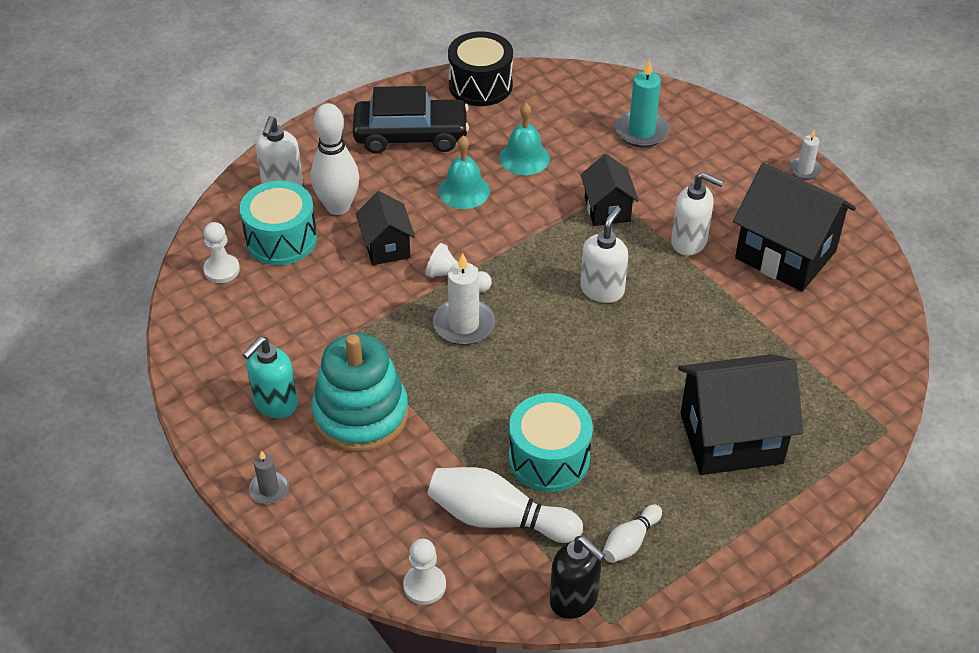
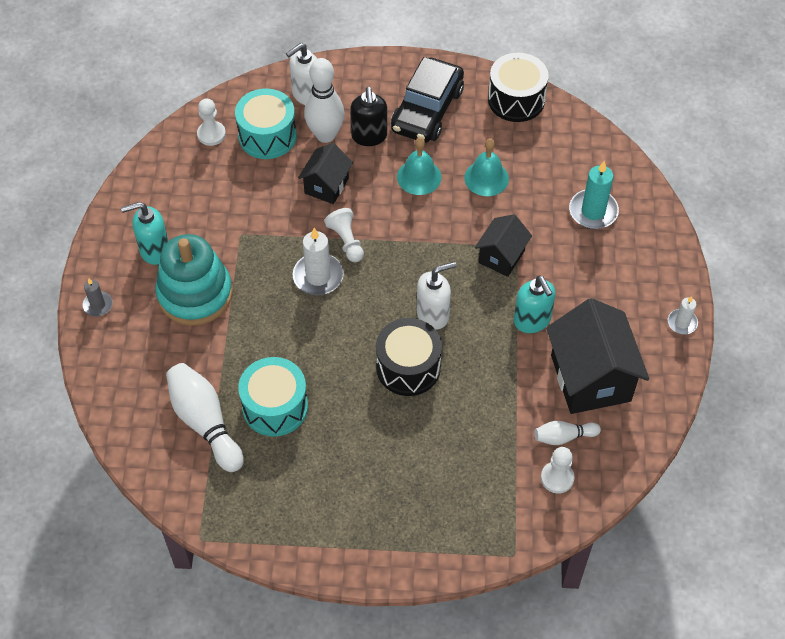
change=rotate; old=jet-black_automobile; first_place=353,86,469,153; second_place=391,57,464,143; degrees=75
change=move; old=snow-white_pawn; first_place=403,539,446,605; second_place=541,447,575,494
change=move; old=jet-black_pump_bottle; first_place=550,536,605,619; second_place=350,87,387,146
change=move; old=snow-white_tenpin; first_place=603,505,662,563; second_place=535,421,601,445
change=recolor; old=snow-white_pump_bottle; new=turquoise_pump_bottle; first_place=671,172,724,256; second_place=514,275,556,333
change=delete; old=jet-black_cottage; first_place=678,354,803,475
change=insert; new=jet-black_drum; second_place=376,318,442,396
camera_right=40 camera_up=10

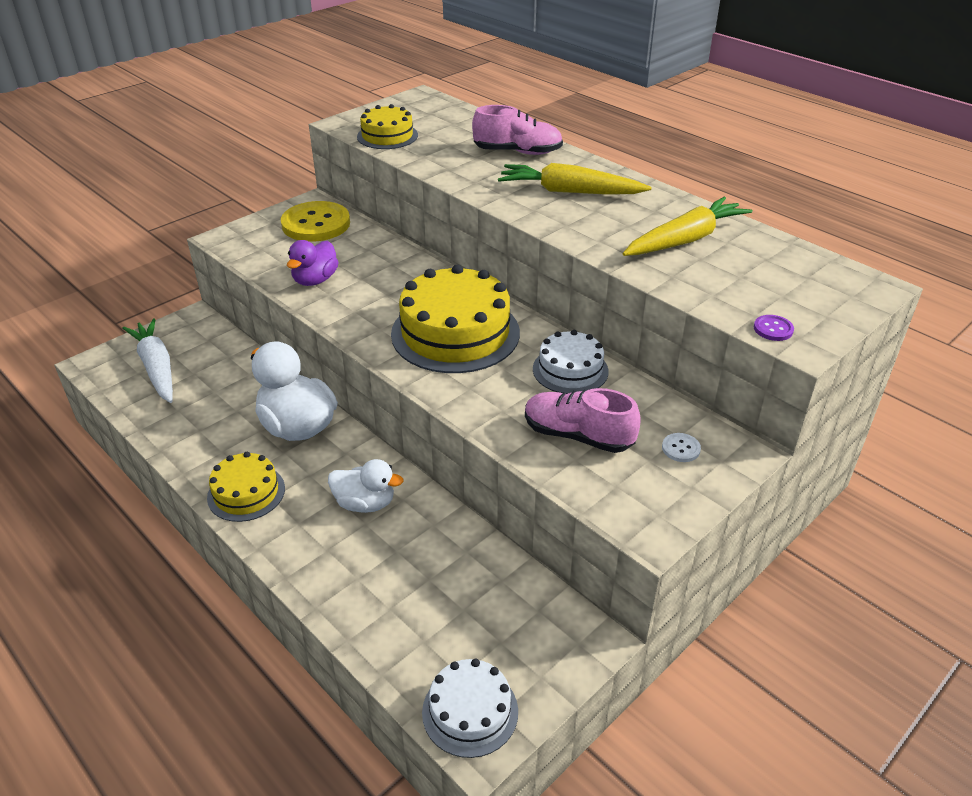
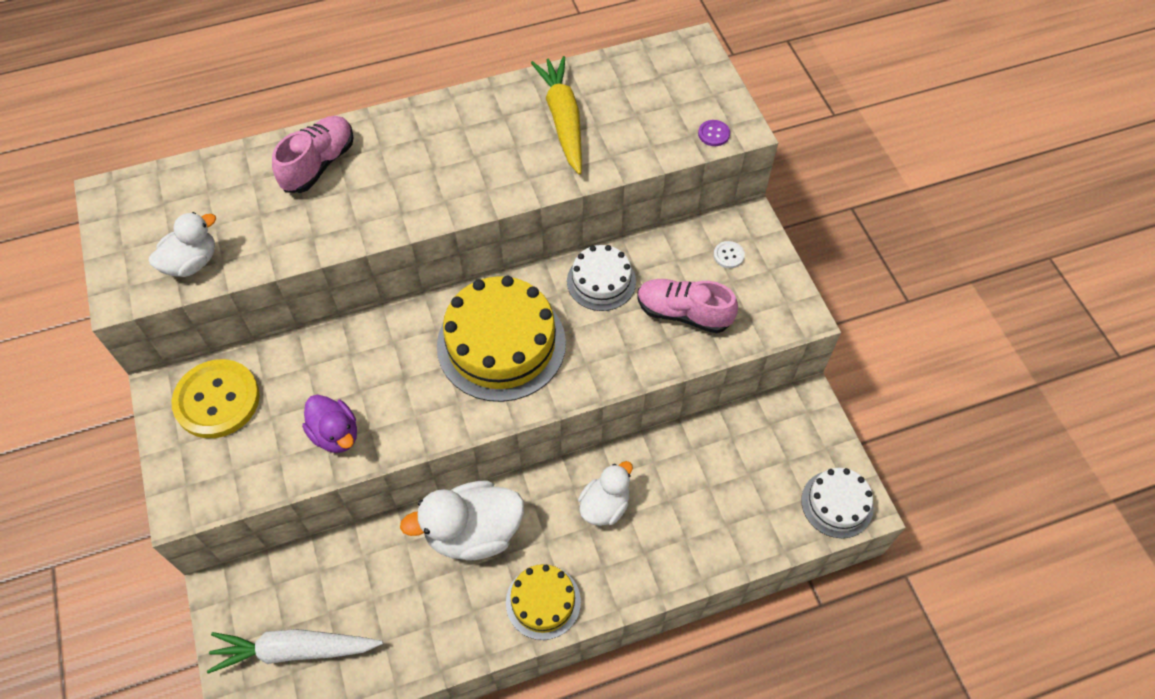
change=replace; old=yellow_layer_cake; new=snow-white_duck; first_place=357,104,418,149; second_place=149,212,216,277
change=delete; old=yellow_toy_carrot; first_place=498,163,652,195
change=rotate; old=rosy_lace-up_shoe; first_place=525,388,641,453; second_place=638,279,738,333; degrees=60
camera_right=-65 camera_up=20

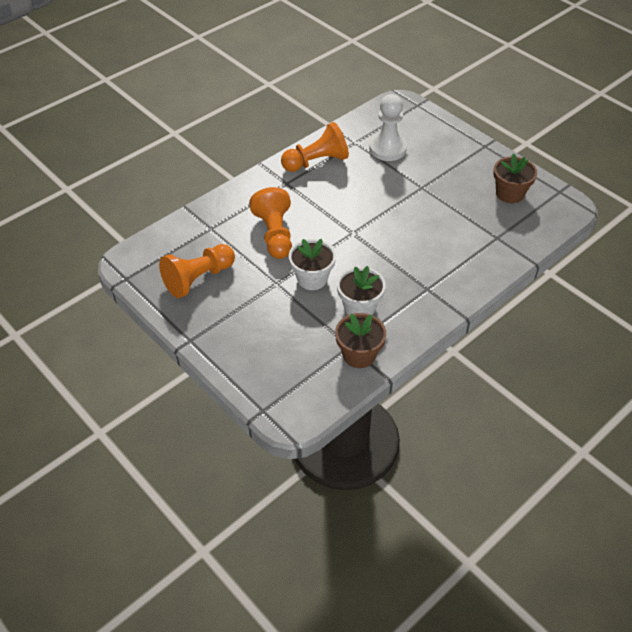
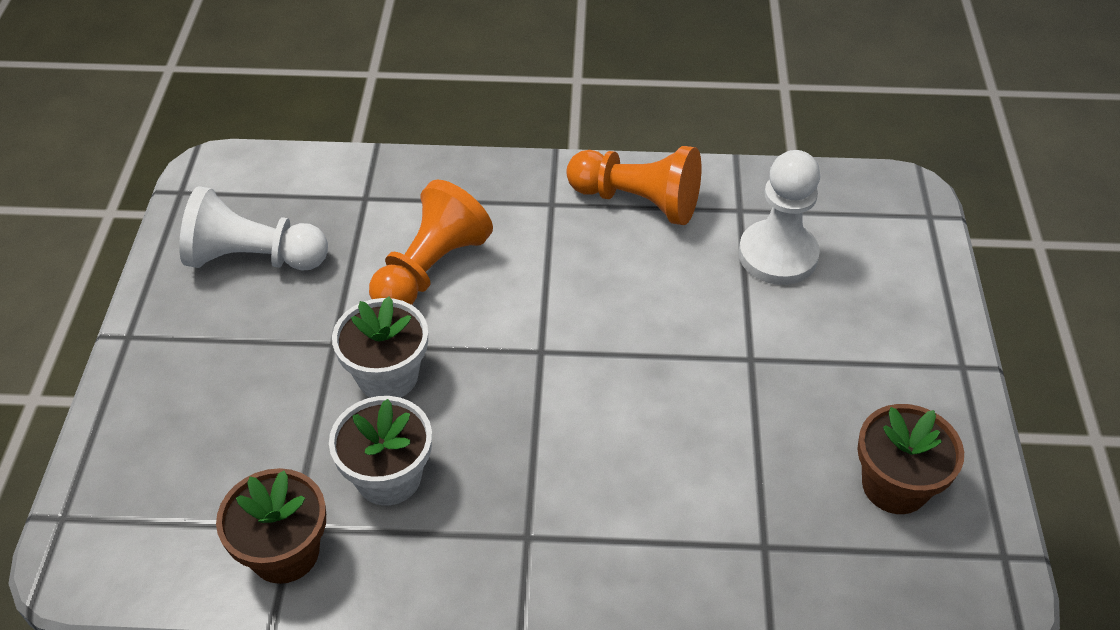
change=recolor; old=orange_pawn; new=snow-white_pawn; first_place=159,244,235,298; second_place=179,186,328,271
camera_right=45 camera_up=0

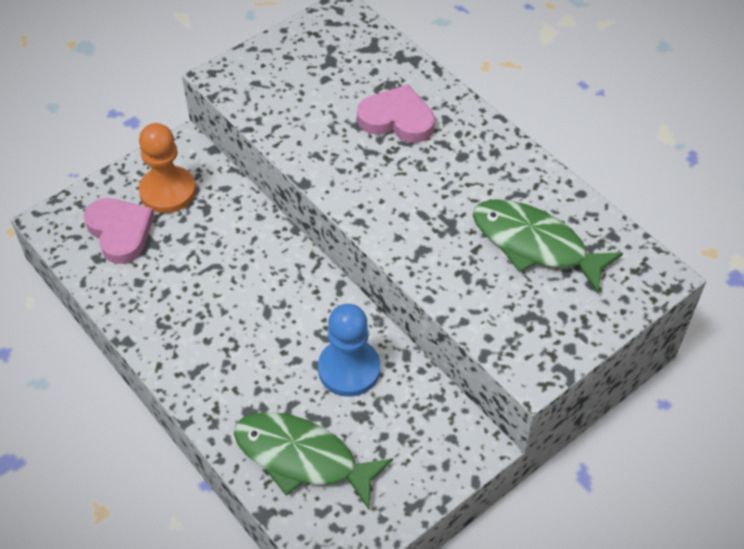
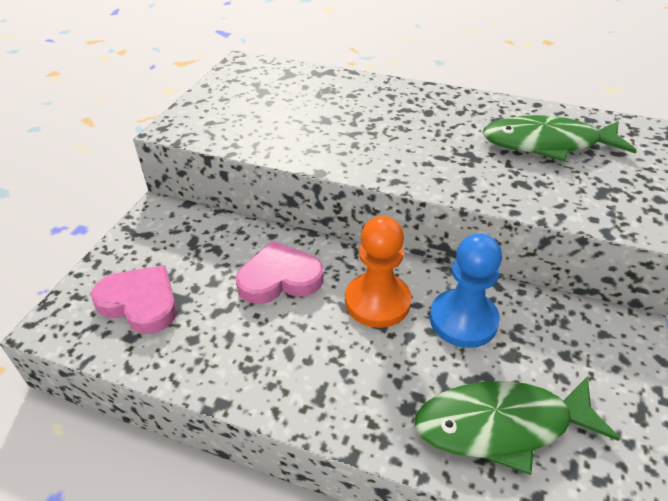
change=move; old=orange_pawn; first_place=139,123,196,213; second_place=345,216,411,328
change=move; old=rosy_heart_shape; first_place=357,84,435,143; second_place=236,241,324,304
camera_right=-30 camera_up=-10

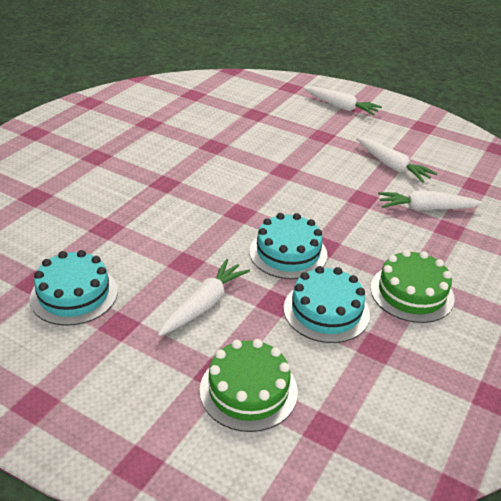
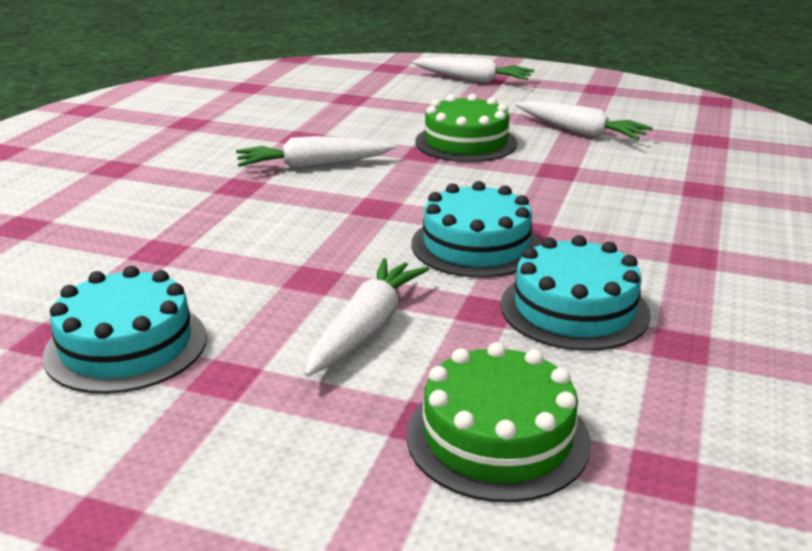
change=move; old=emerald_layer_cake; first_place=371,250,455,323; second_place=415,94,517,162
change=move; old=snow-white_toy_carrot; first_place=378,191,483,210; second_place=236,136,396,169
camera_right=-10 camera_up=-10

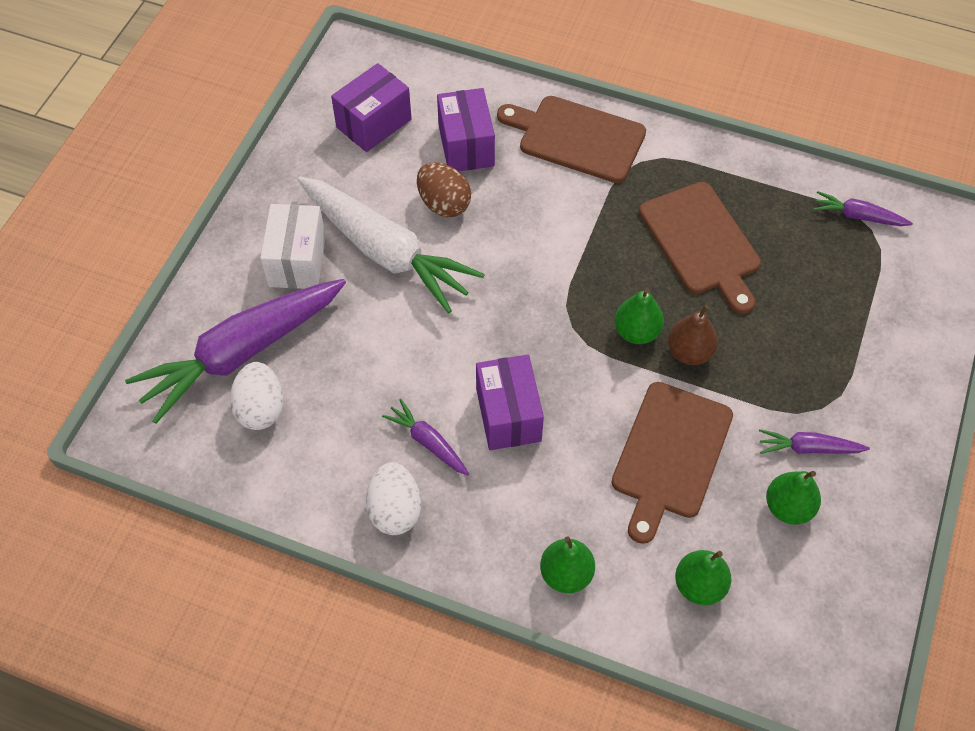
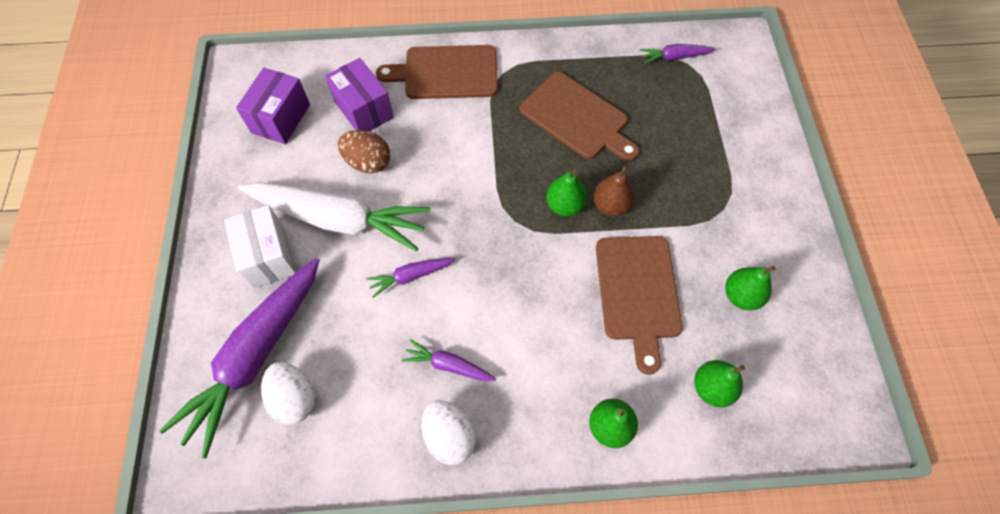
change=delete; old=purple_package; first_place=476,354,544,450
change=move; old=purple_toy_carrot; first_place=759,429,870,454; second_place=366,258,455,298
camera_right=-25 camera_up=5

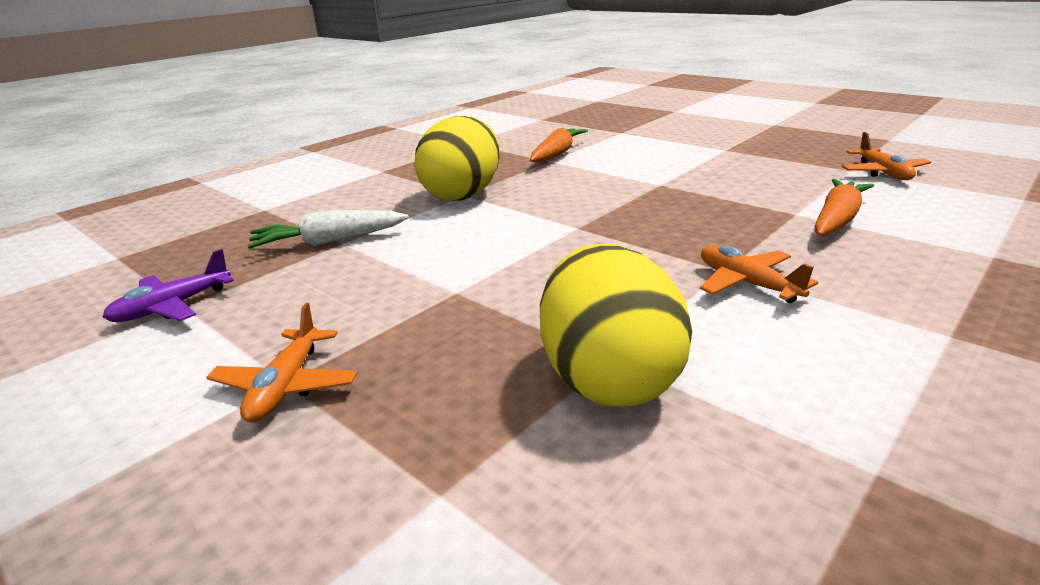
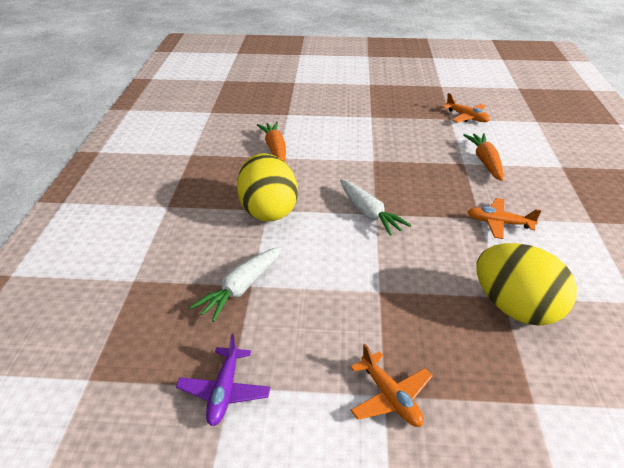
change=insert; new=snow-white_toy_carrot; second_place=340,179,412,236
camera_right=-40 camera_up=10

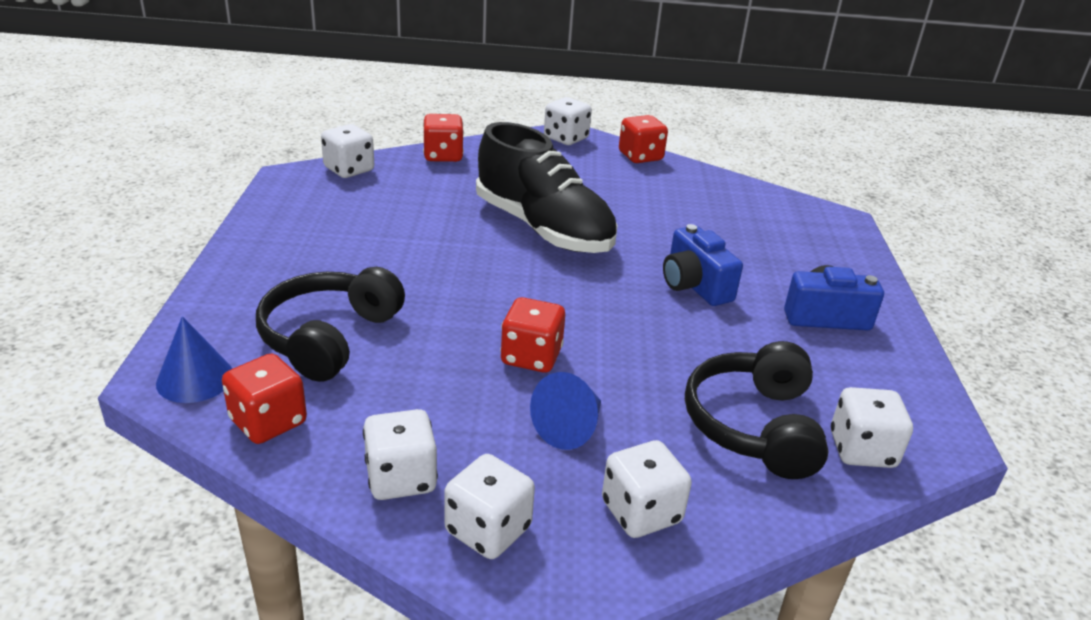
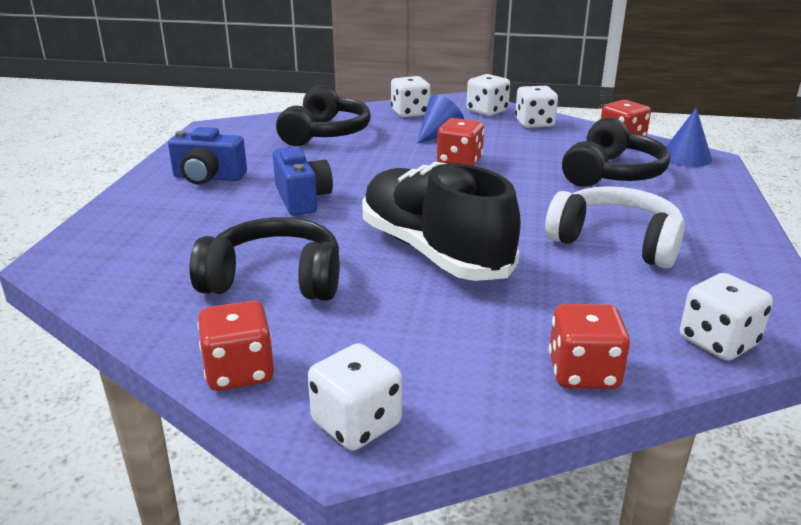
change=delete; old=snow-white_die; first_place=831,387,913,468
change=insert; new=jet-black_headset; second_place=190,217,340,301
change=insert; new=snow-white_headset; second_place=545,186,685,268
camera_right=-170 camera_up=-5

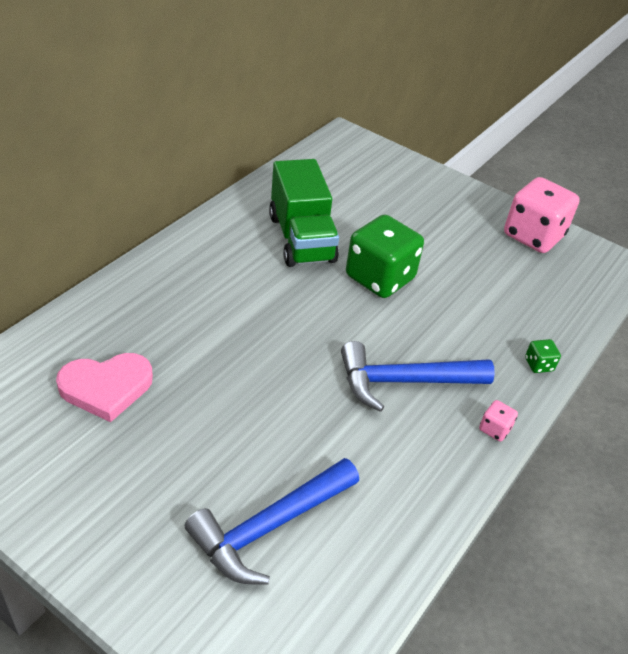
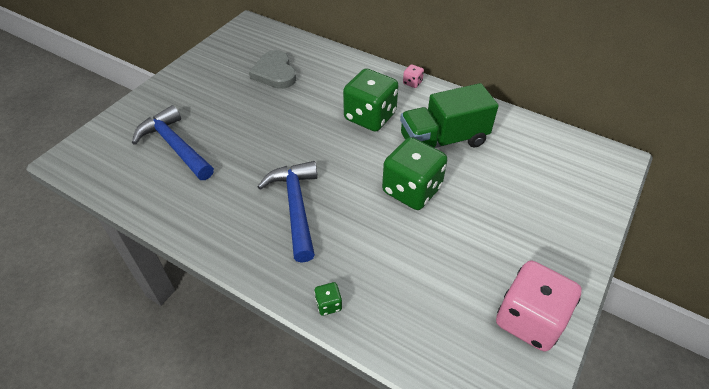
change=recolor; old=rosy_heart_shape; new=ash-grey_heart_shape; first_place=56,353,153,422; second_place=249,50,296,89
change=move; old=rosy_die; first_place=479,400,518,442; second_place=403,64,424,88
change=insert; new=emerald_die; second_place=343,68,399,132
camera_right=90 camera_up=5

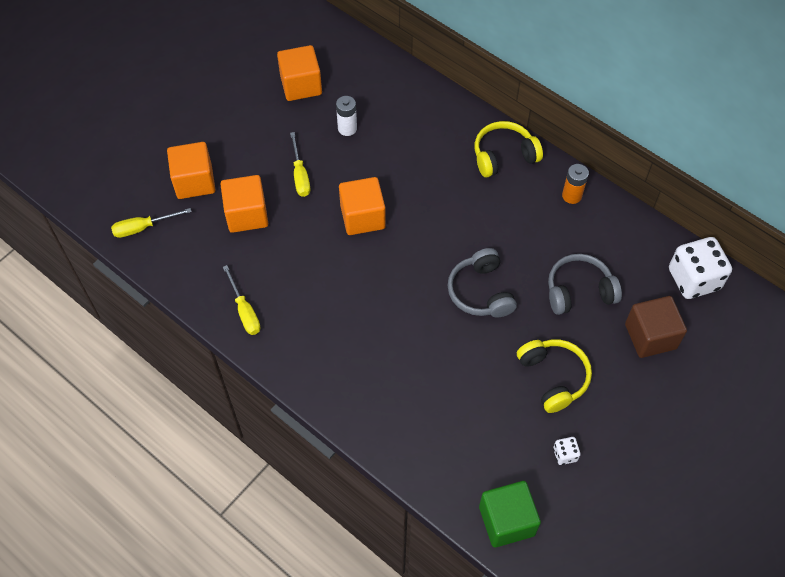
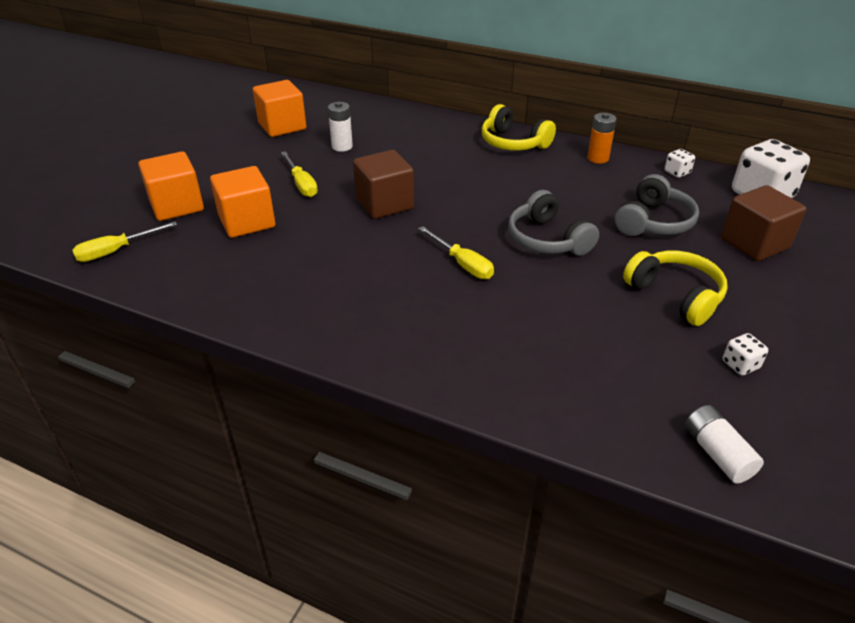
change=move; old=yellow_flat_screwdriver; first_place=223,265,261,335; second_place=419,226,494,279
change=recolor; old=orange_block; new=dark_brown_block; first_place=339,177,386,235; second_place=353,150,414,219
change=rotate; old=yellow_headset; first_place=475,121,543,177; second_place=482,104,556,151; degrees=-105
change=replace; old=emerald_block; new=snow-white_battery; first_place=479,481,541,547; second_place=685,405,764,483
change=rotate; old=ash-grey_headset; first_place=548,254,622,315; second_place=615,174,699,236; degrees=150
change=insert; new=snow-white_die; second_place=665,149,695,178
camera_right=-15 camera_up=-20

